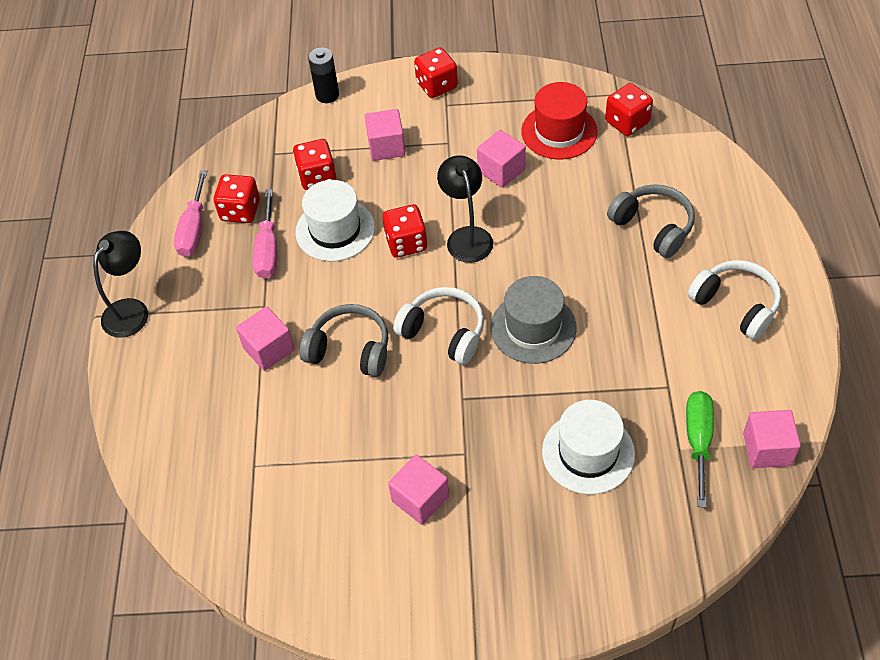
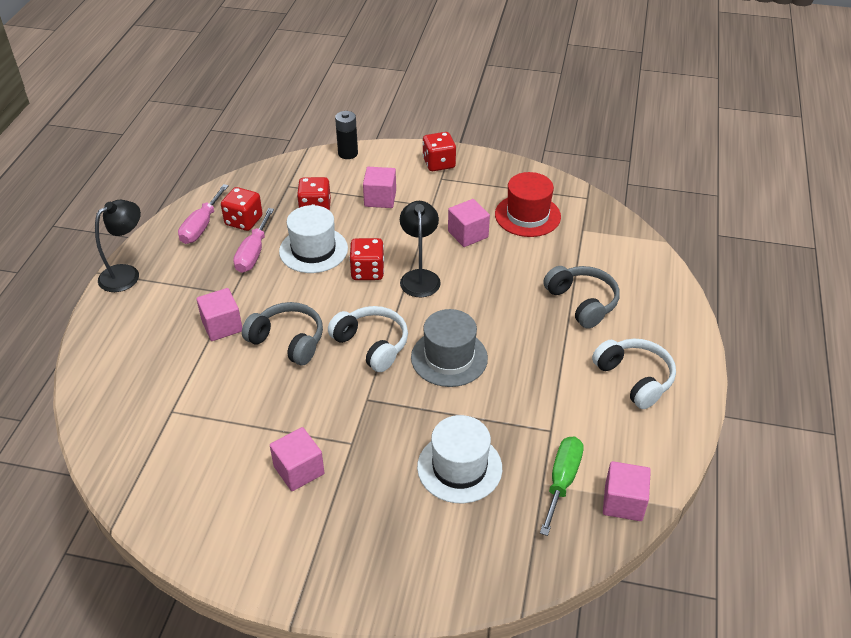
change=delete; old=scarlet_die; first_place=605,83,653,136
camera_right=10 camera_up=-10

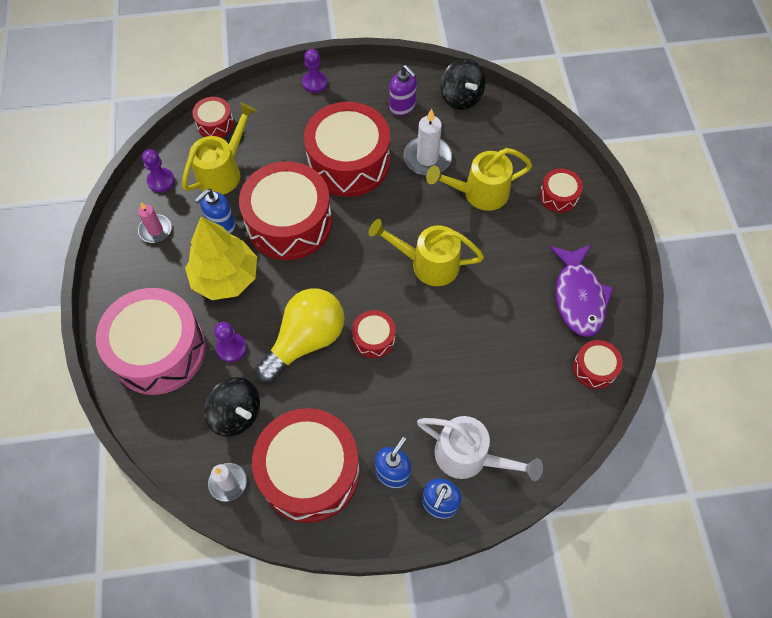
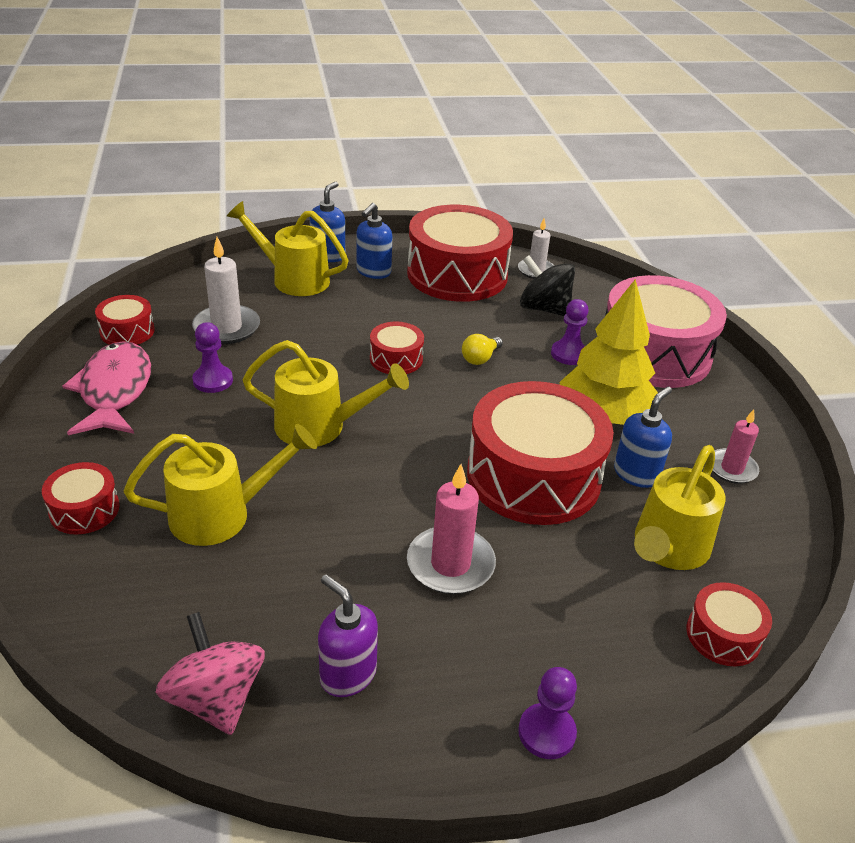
change=move; old=purple_pawn; first_place=142,149,175,192; second_place=192,322,233,393
change=resize; old=yellow_lightbulb; first_place=256,288,344,383; second_place=462,334,503,365; factor=0.42
change=replace; old=scarlet_drum; new=rosy_wax_candle; first_place=304,102,390,197; second_place=407,464,496,594
change=move; old=snow-white_wax_candle; first_place=403,109,452,175; second_place=192,237,260,344
change=recolor; old=snow-white_sprinkling_can; new=yellow_sprinkling_can; first_place=417,416,543,481; second_place=227,201,349,296
change=recolor; old=jet-black_whirligig; new=rosy_whirligig; first_place=440,59,486,110; second_place=155,612,265,735
change=recolor; old=purple_fish_figure; new=rosy_fish_figure; first_place=549,244,614,337; second_place=62,341,151,435
camera_right=175 camera_up=-25

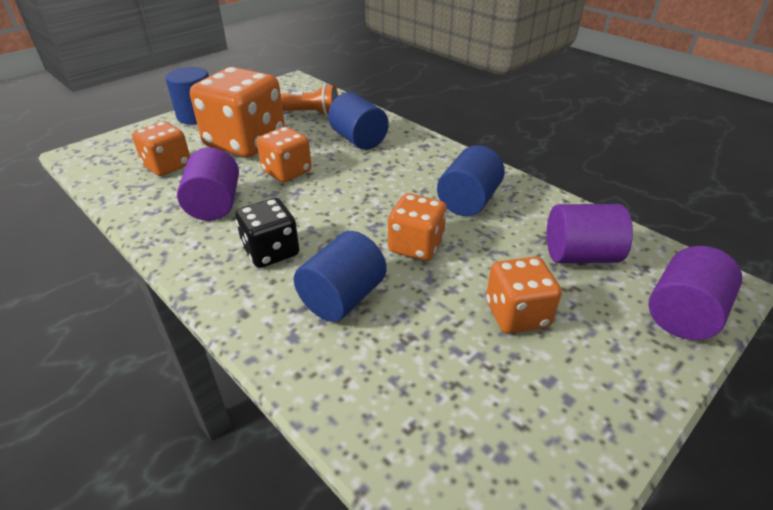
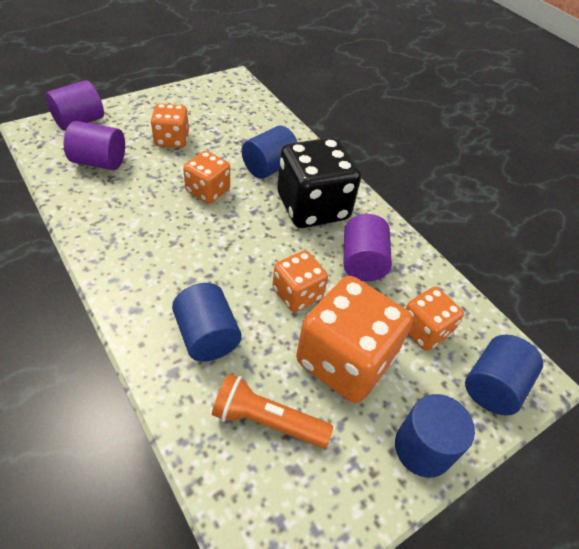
change=resize; old=jet-black_die; first_place=235,198,299,268; second_place=277,137,361,228; factor=1.78
change=move; old=royal_blue_solid_cylinder; first_place=437,145,505,216; second_place=465,335,543,416
camera_right=-175 camera_up=10

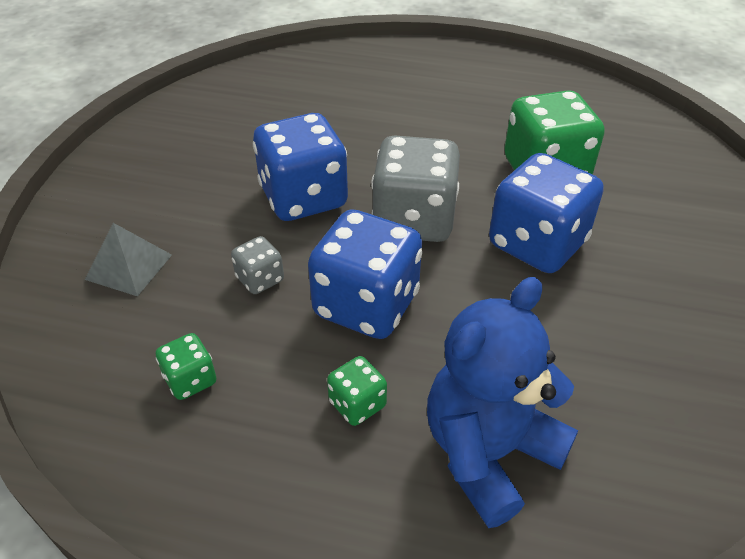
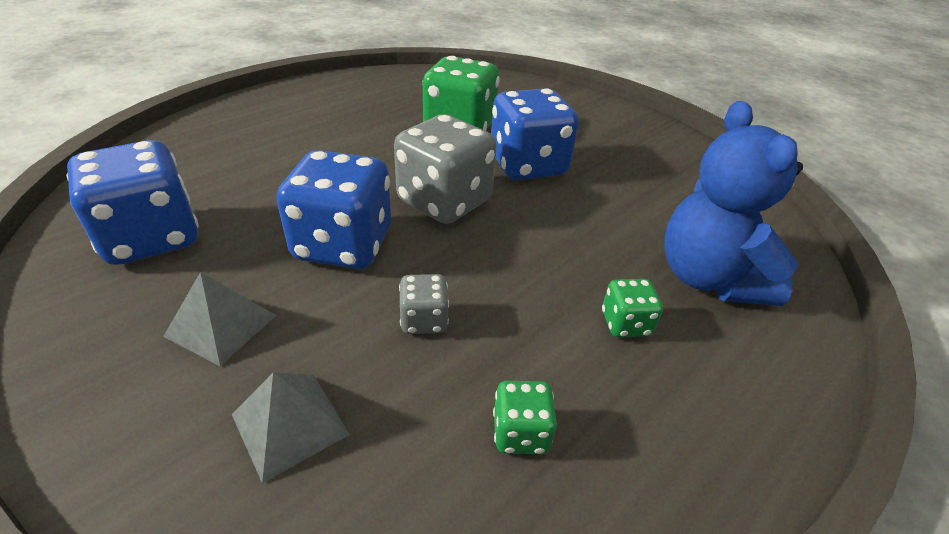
change=move; old=royal_blue_die; first_place=308,209,422,339; second_place=66,140,199,265
change=insert; new=ash-grey_solid_pyramid; second_place=163,272,276,366
camera_right=-60 camera_up=-5

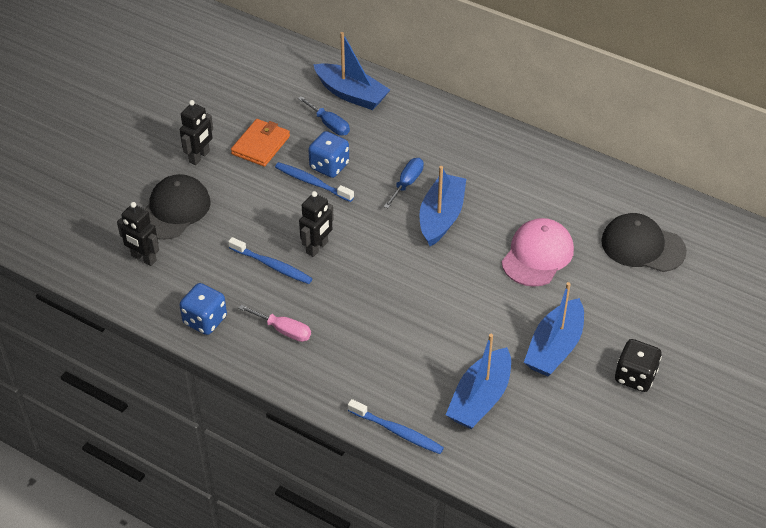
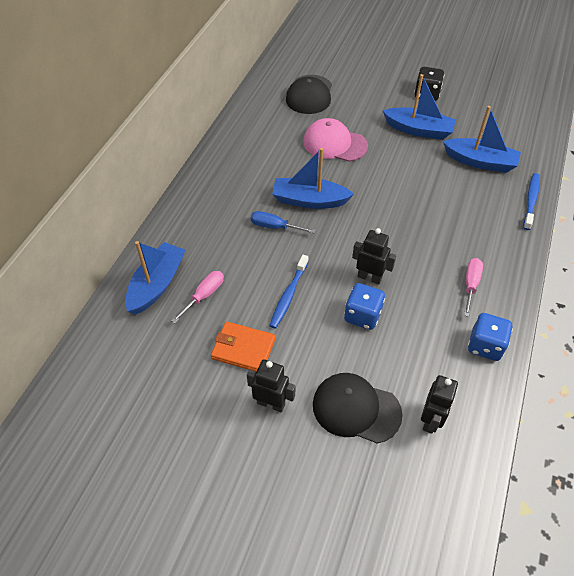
change=delete; old=royal_blue_tooth_brush; first_place=228,237,313,284
change=recolor; old=royal_blue_flat_screwdriver; new=rosy_flat_screwdriver; first_place=298,96,350,136; second_place=171,271,224,323
change=move; old=royal_blue_die; first_place=308,131,349,178; second_place=344,283,385,330
camera_right=-100 camera_up=5

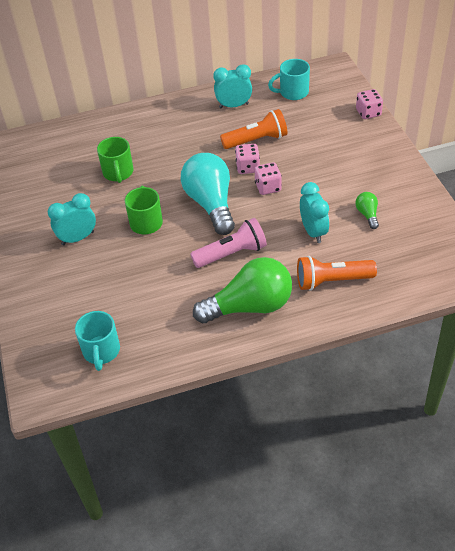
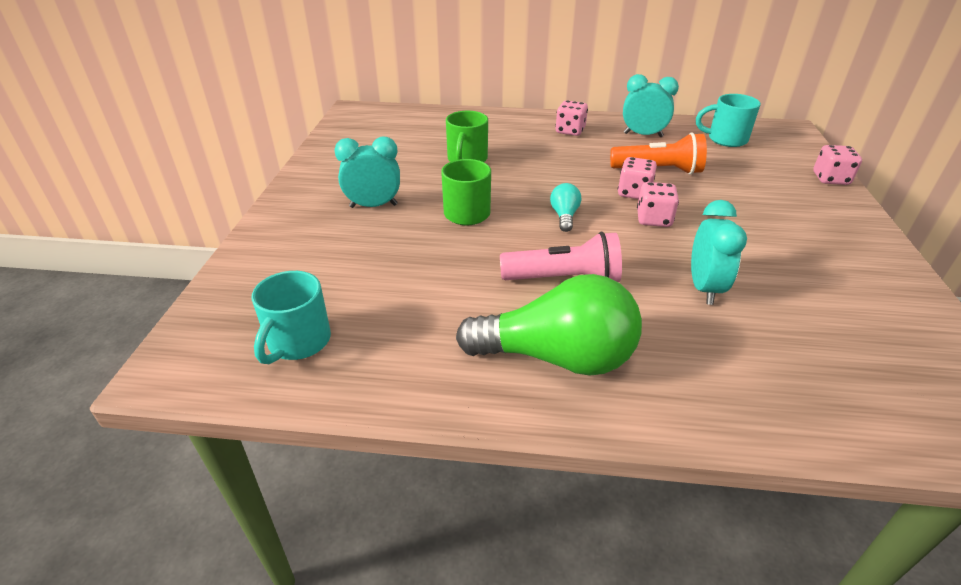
change=resize; old=turquoise_lightbulb; first_place=181,153,235,235; second_place=550,183,581,232; factor=0.44
change=delete; old=orange_torch; first_place=297,256,377,291
change=delete; old=emerald_lightbulb; first_place=355,192,379,229
change=insert; new=rosy_die; second_place=555,100,588,136
camera_right=20 camera_up=-10

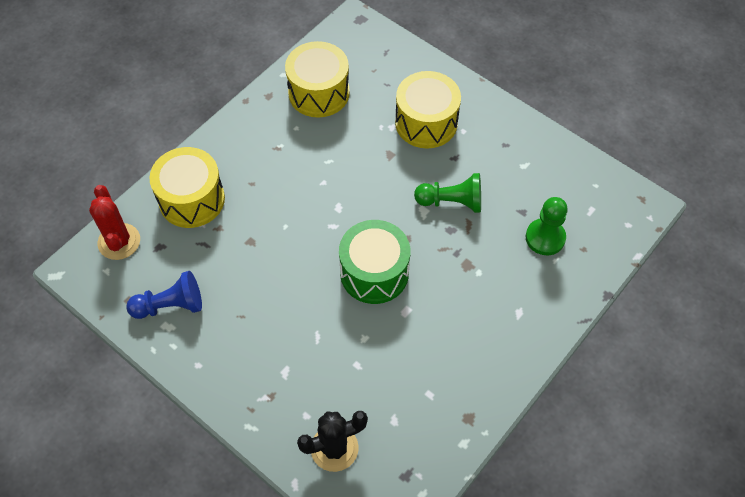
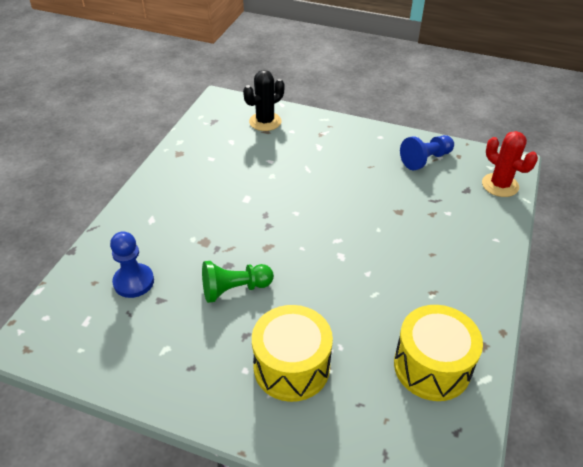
change=delete; old=yellow_drum; first_place=149,147,225,228
change=delete; old=emerald_drum; first_place=339,220,410,304
change=recolor; old=emerald_pawn; new=royal_blue_pawn; first_place=526,197,568,255; second_place=110,231,154,298
camera_right=160 camera_up=-15

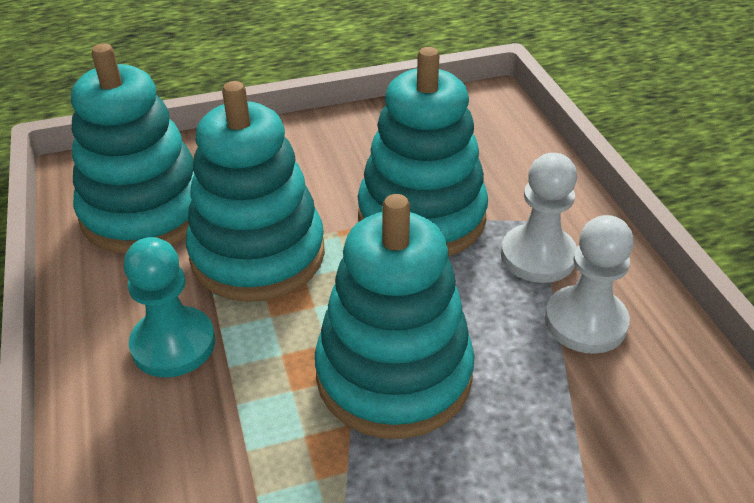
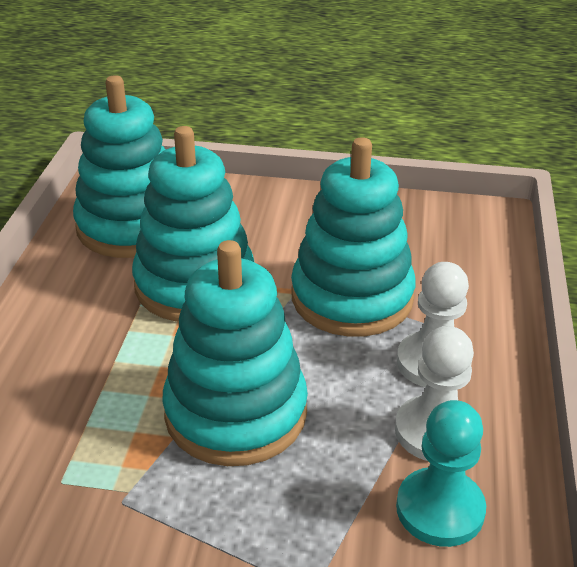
change=move; old=turquoise_pawn; first_place=124,237,215,377; second_place=396,400,486,547
camera_right=25 camera_up=-5

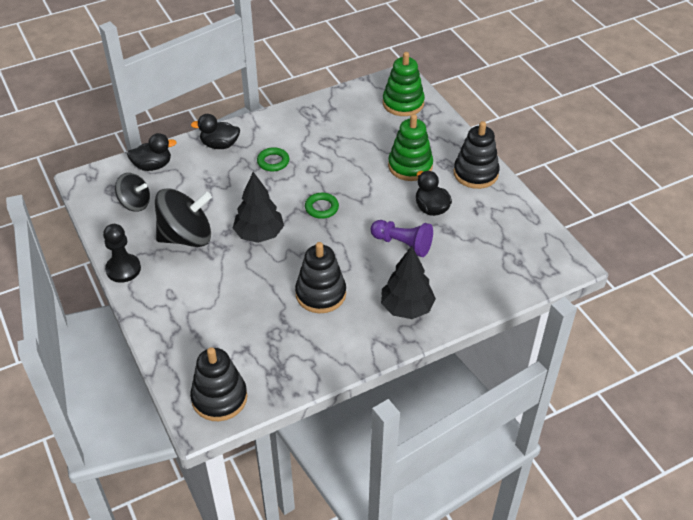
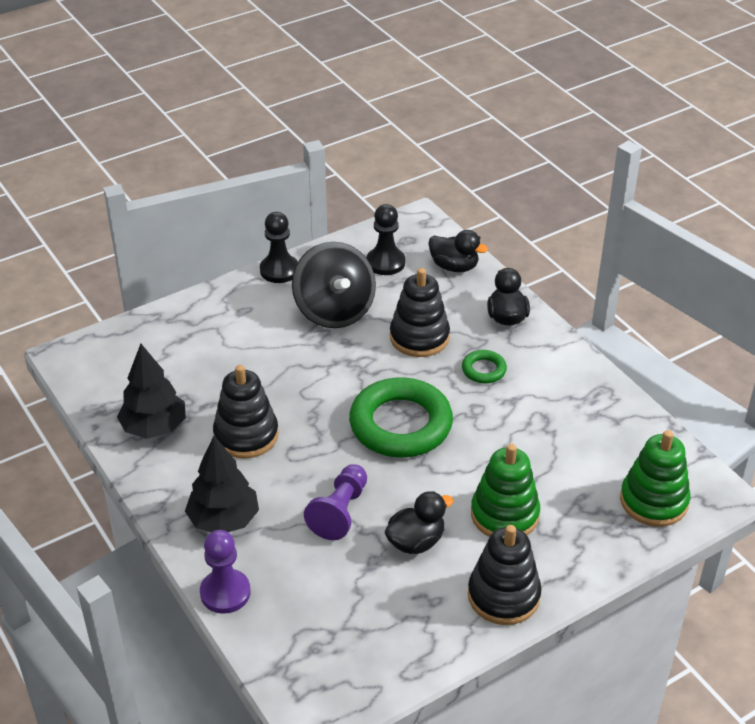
change=replace; old=jet-black_whirligig; new=jet-black_pawn; first_place=115,173,150,212; second_place=367,204,405,275
change=rotate; old=jet-black_duck; first_place=127,133,177,171; second_place=428,230,488,272; degrees=-45
change=move; old=jet-black_ring_stacker; first_place=190,347,247,421; second_place=390,268,450,357
change=move; old=jet-black_fir_tree; first_place=233,172,284,243; second_place=117,344,186,439
change=resize; old=emerald_torus; first_place=305,193,339,219; second_place=349,377,453,457; factor=2.21
change=insert; new=purple_pawn; second_place=200,530,251,614
camera_right=85 camera_up=-5

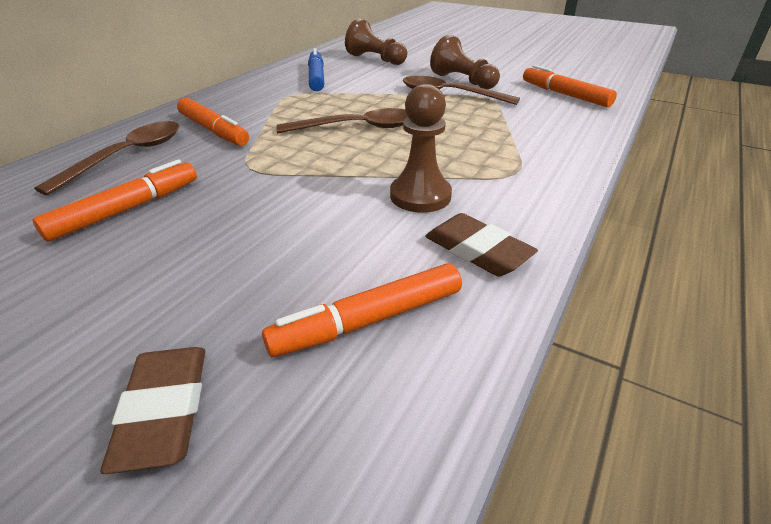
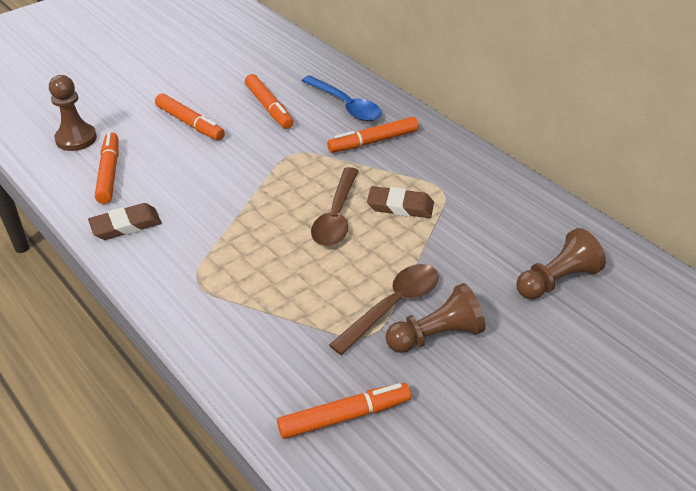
change=recolor; old=dark_brown_teaspoon; new=royal_blue_teaspoon; first_place=34,121,180,195; second_place=302,75,382,121
change=move; old=dark_brown_gum_eraser; first_place=101,347,205,474; second_place=367,186,434,218
change=delete; old=royal_blue_felt_pen; first_place=308,48,324,91
change=move; old=dark_brown_pawn; first_place=390,84,452,213; second_place=49,75,97,151
change=insert; new=orange_felt_pen; second_place=155,93,225,140
camera_right=110 camera_up=5

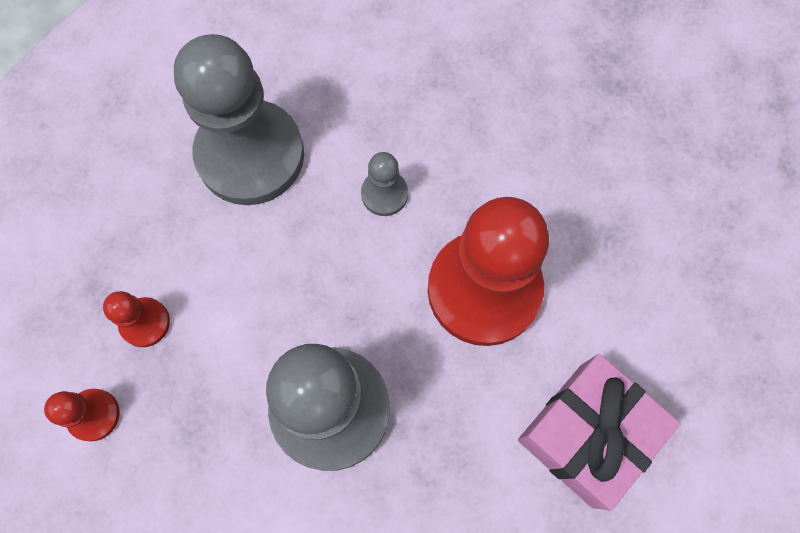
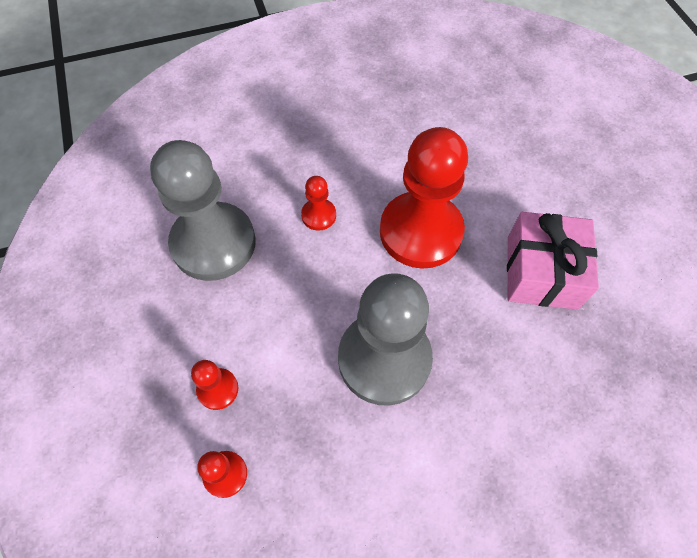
change=recolor; old=ash-grey_pawn; new=scarlet_pawn; first_place=361,152,408,216; second_place=301,176,336,231
camera_right=-35 camera_up=-10

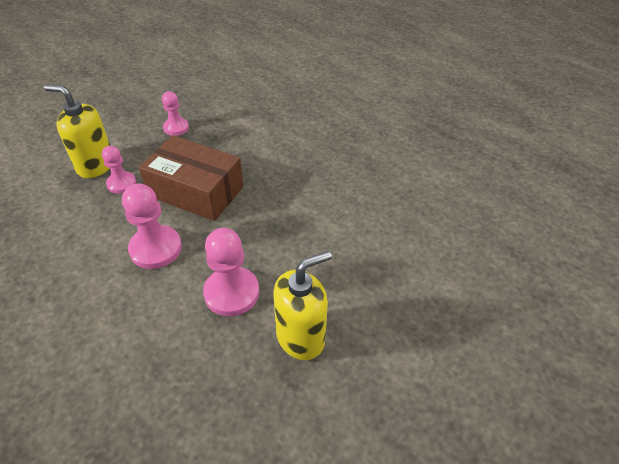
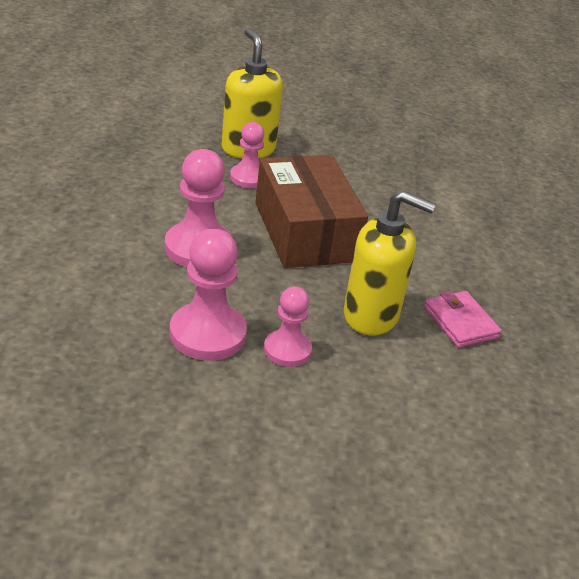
change=move; old=rosy_pawn; first_place=162,91,189,136; second_place=264,286,312,367
change=move; old=yellow_pump_bottle; first_place=274,251,332,360; second_place=344,190,436,336
change=insert; new=rosy_card_wallet; second_place=424,291,502,348
camera_right=45 camera_up=-10

